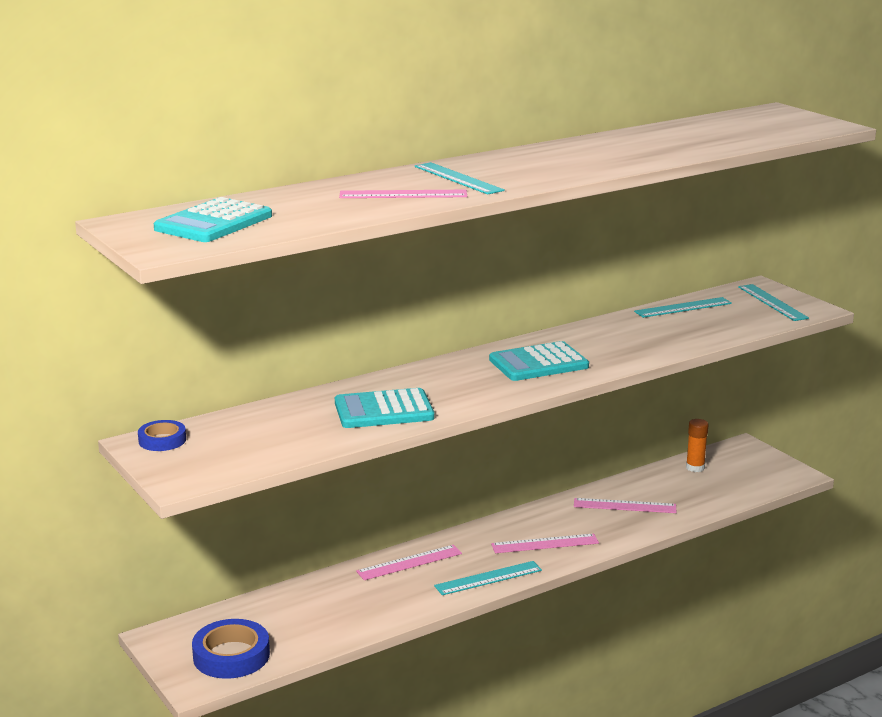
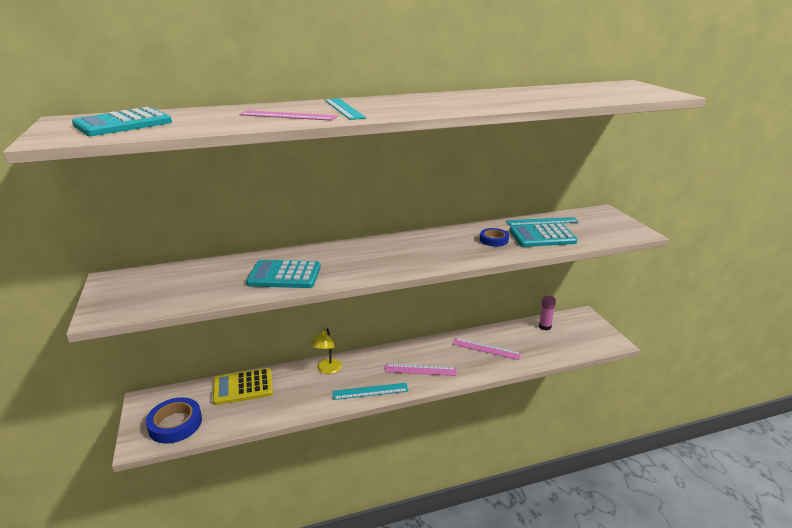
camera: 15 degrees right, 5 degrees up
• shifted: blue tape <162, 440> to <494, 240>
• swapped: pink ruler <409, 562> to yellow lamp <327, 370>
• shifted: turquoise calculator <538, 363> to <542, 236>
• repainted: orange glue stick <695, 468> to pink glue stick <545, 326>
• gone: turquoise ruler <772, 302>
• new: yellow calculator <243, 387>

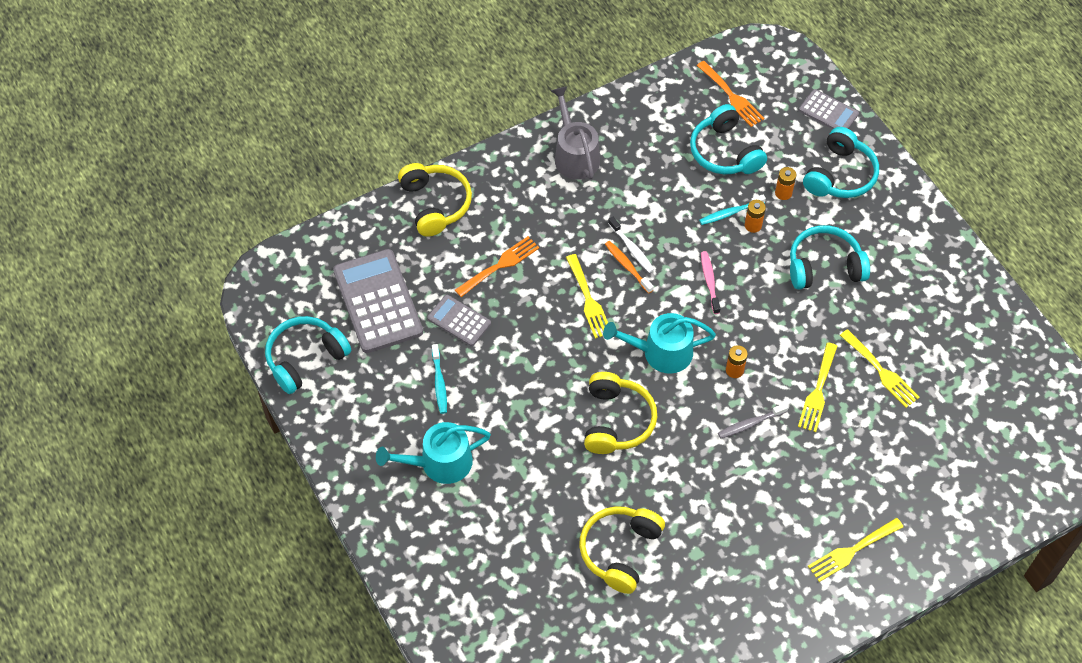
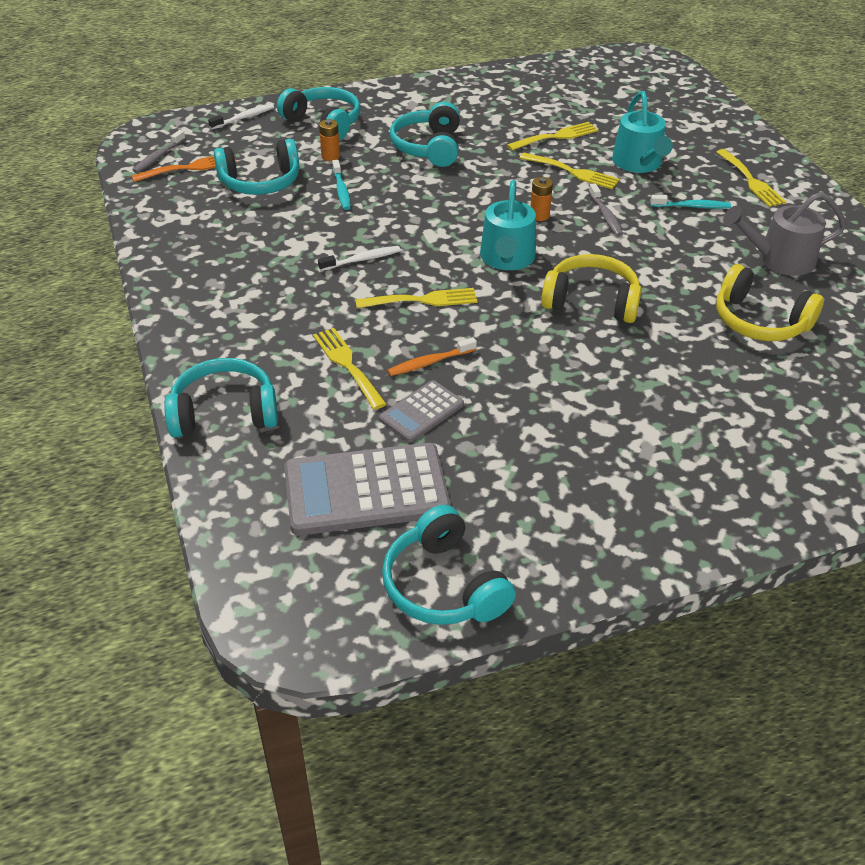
camera: 80 degrees left, 15 degrees down
• shifted: turquoise watering can <440, 463> to <639, 163>
• repainted: yellow headphones <435, 204> to turquoise headphones <224, 413>
• shifted: turquoise toothbrush <439, 383> to <692, 206>
• repainted: orange fork <500, 265> to yellow fork <347, 365>
• shifted: grey watering can <575, 155> to <779, 259>
• shifted: orange toothbrush <627, 266> to <429, 362>
• gone: pink toothbrush <709, 281>
• gone: orange battery <753, 225>
• swapped: grey calculator <828, 112> to white toothbrush <244, 118>
• new: grey toothbrush <158, 157>

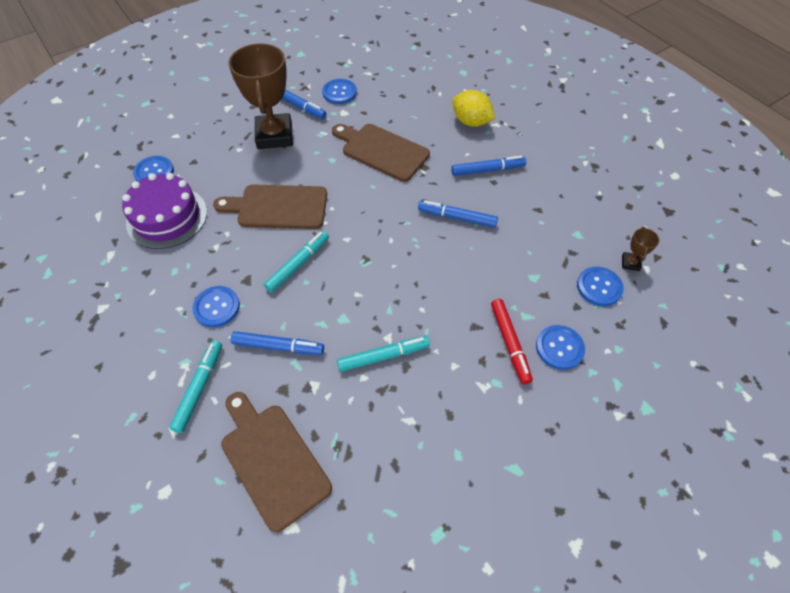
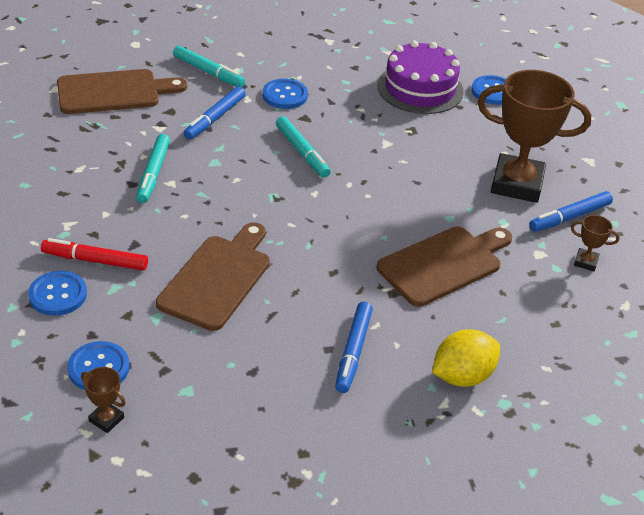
camera: 110 degrees right, 15 degrees down
• shifted: brown cutting board <278, 207> to <217, 278>
• swapped: blue button <339, 92> to brown trophy <585, 262>
• gone: blue marker <457, 217>

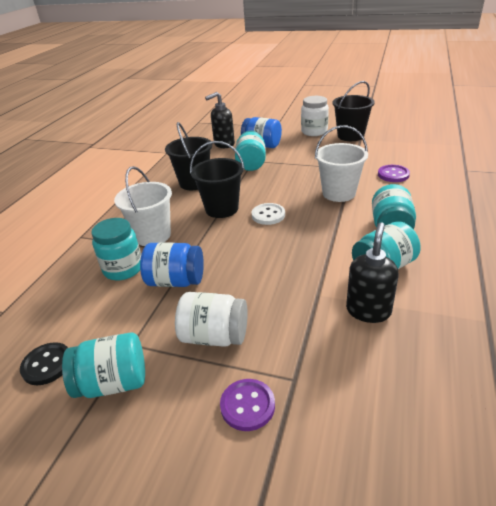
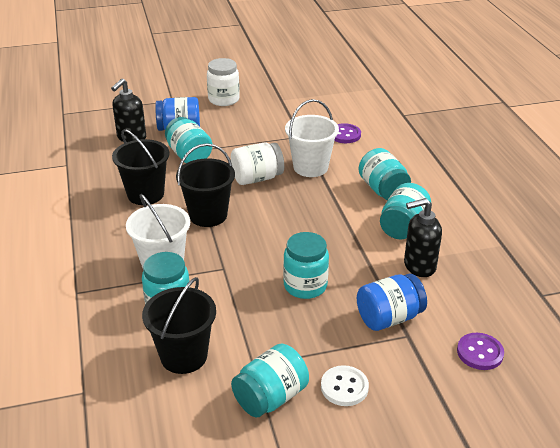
camera: 35 degrees left, 0 degrees up
• gone: black button <47, 365>
• shifted: blue jar <176, 281> to <389, 318>
• shifted: white jar <214, 336> to <257, 178>
• shifted: purple button <247, 405> to <480, 353>
• shifted: white button <268, 215> to <344, 387>
• shifted: black bucket <350, 136> to <184, 356>
• rotated: black soap dispenser <368, 310> = <419, 266> 90 degrees counterclockwise
• new: turquoise jar <305, 286>

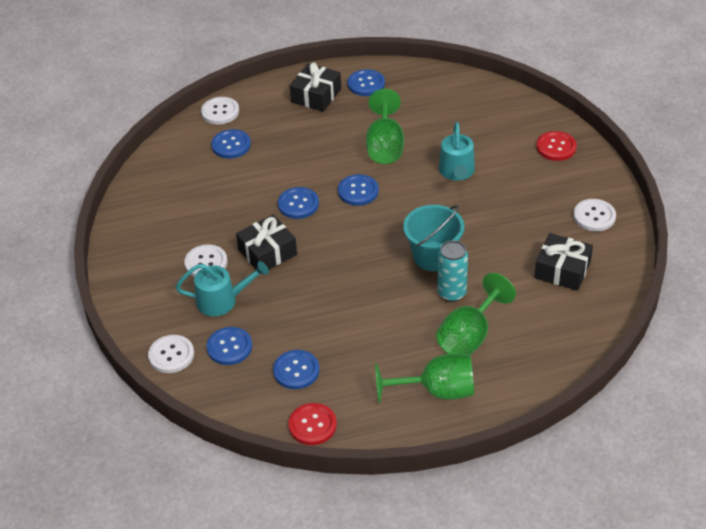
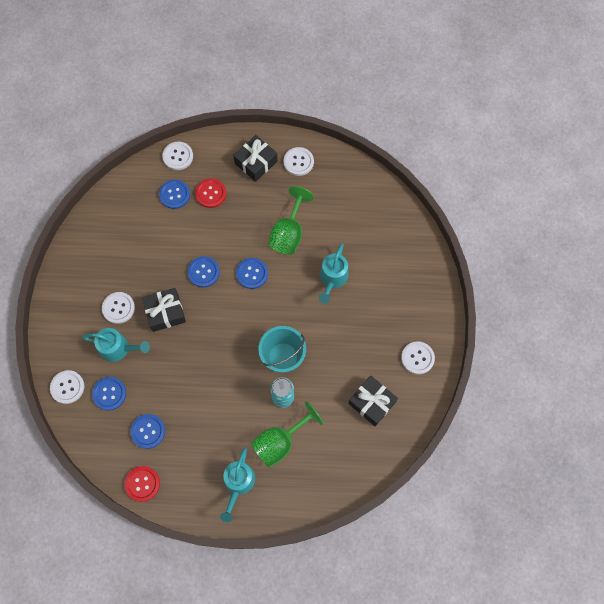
camera: 15 degrees right, 25 degrees up
• repainted: blue button <366, 84> to white button <298, 162>
• swapped: green goblet <437, 391> to turquoise watering can <238, 484>
• shifted: red button <556, 147> to <210, 193>

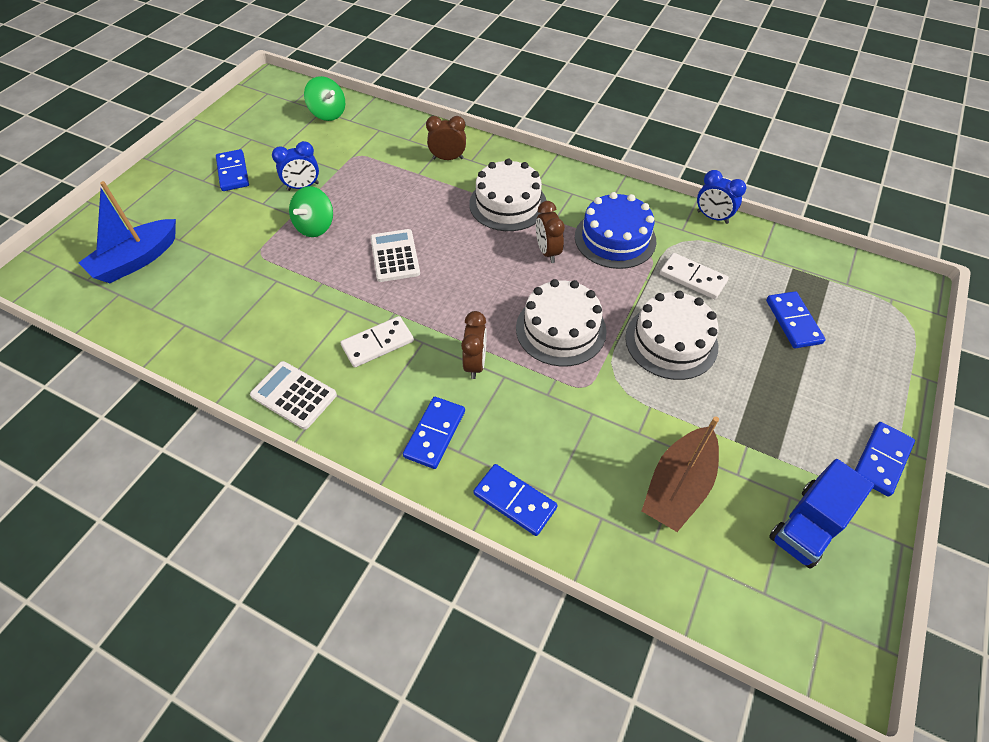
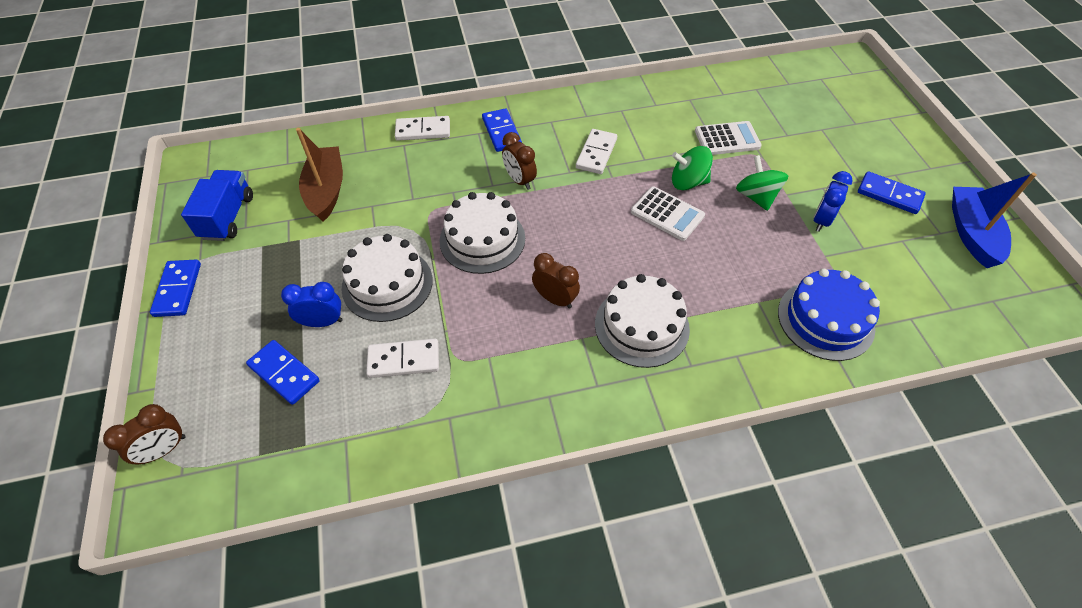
camera: 140 degrees right, 0 degrees up
• shifted: blue boat <136, 260> to <971, 233>
• shifted: white calculator <294, 395> to <727, 139>
• shifted: green spinning top <328, 113> to <688, 182>
• shifted: brown clock <448, 158> to <164, 449>
• repainted: blue domino <515, 500> to white domino <423, 131>
• shifted: blue cake <615, 239> to <825, 320>
• shifted: blue clock <712, 217> to <322, 322>

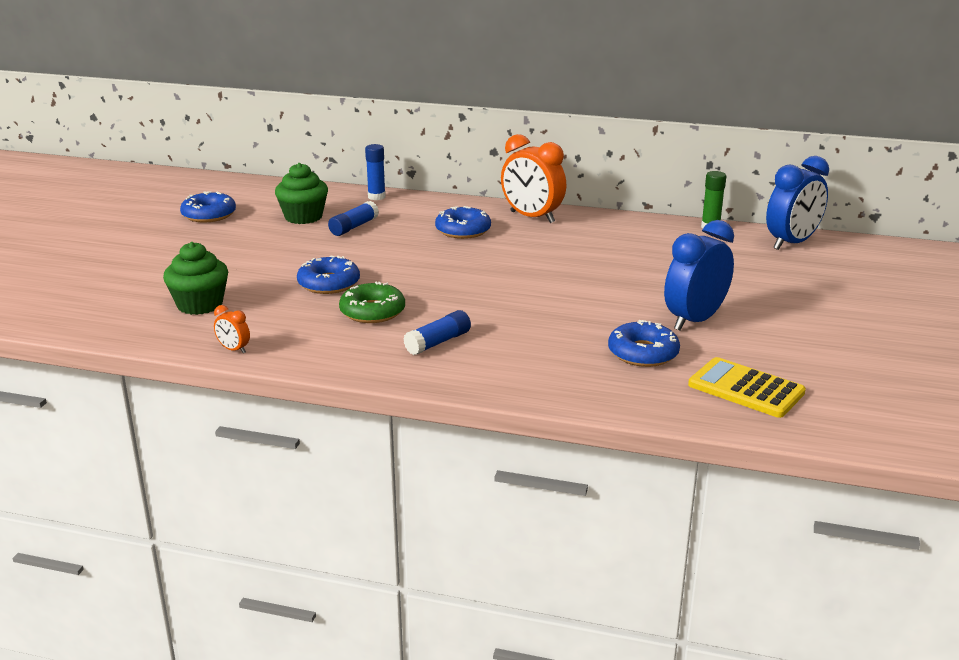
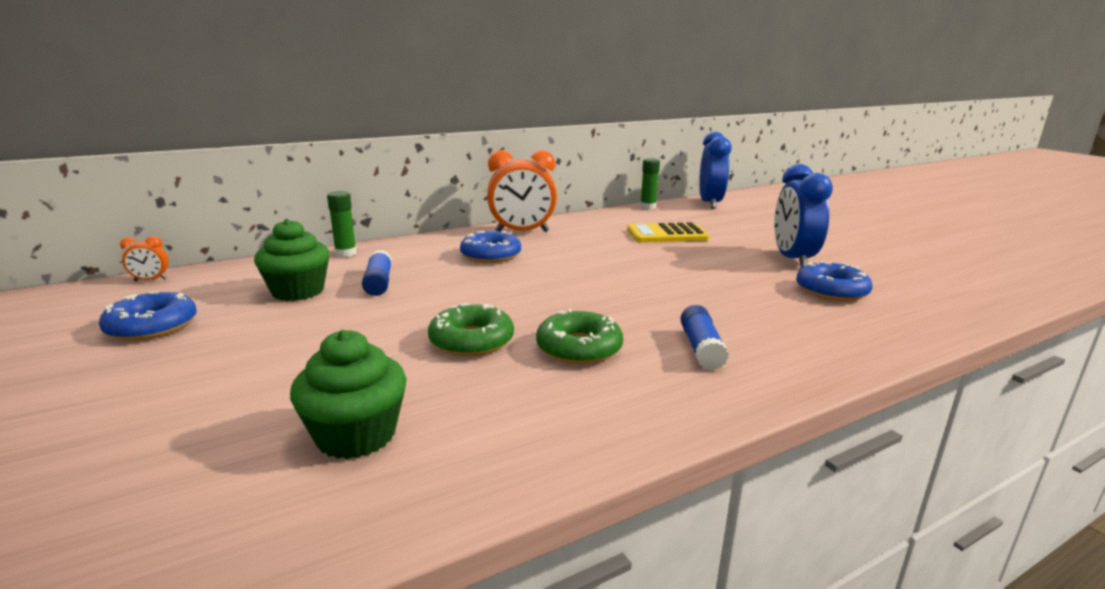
camera: 45 degrees left, 5 degrees down
• shifted: orange clock <234, 349> to <150, 280>
• repainted: blue donut <329, 283> to green donut <471, 341>
• repainted: blue glue stick <376, 197> to green glue stick <346, 253>
• shifted: yellow calculator <746, 389> to <667, 234>

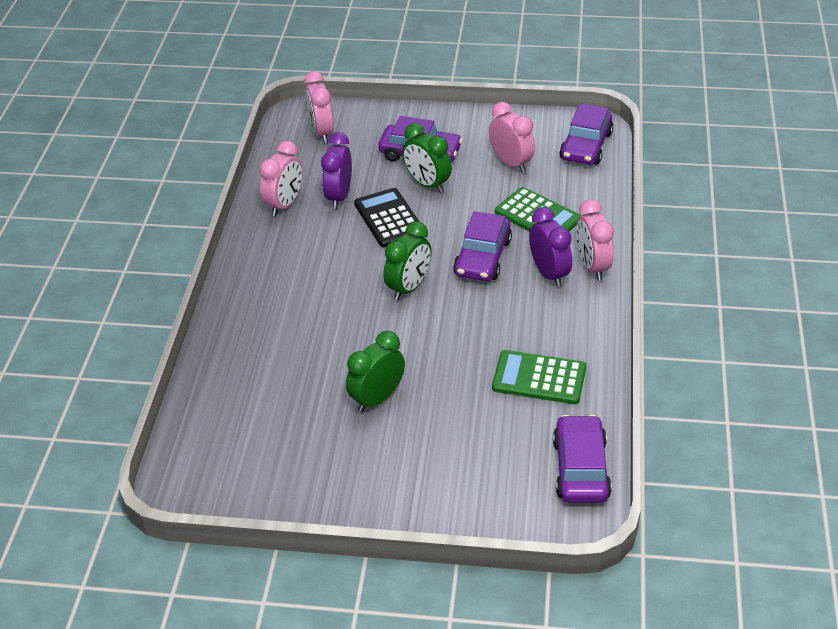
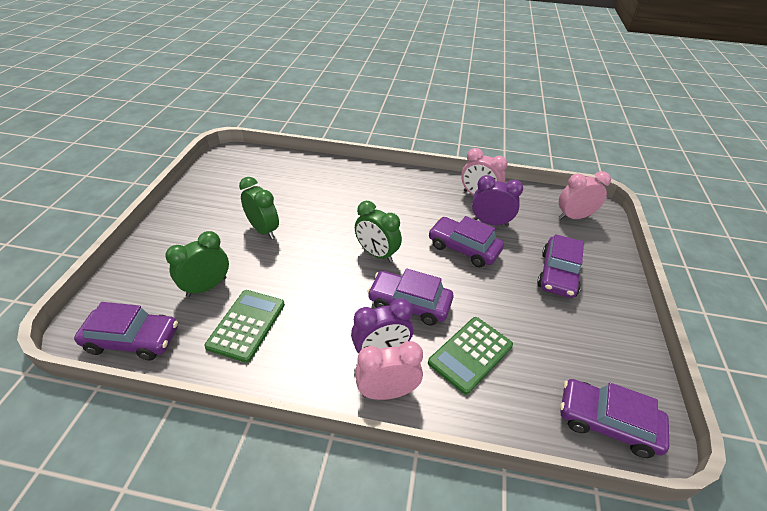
camera: 90 degrees right, 0 degrees up
• swapped: black calculator <389, 218> to purple car <463, 248>
• shifted: green clock <427, 184> to <206, 287>
• gone: pink clock <511, 163>

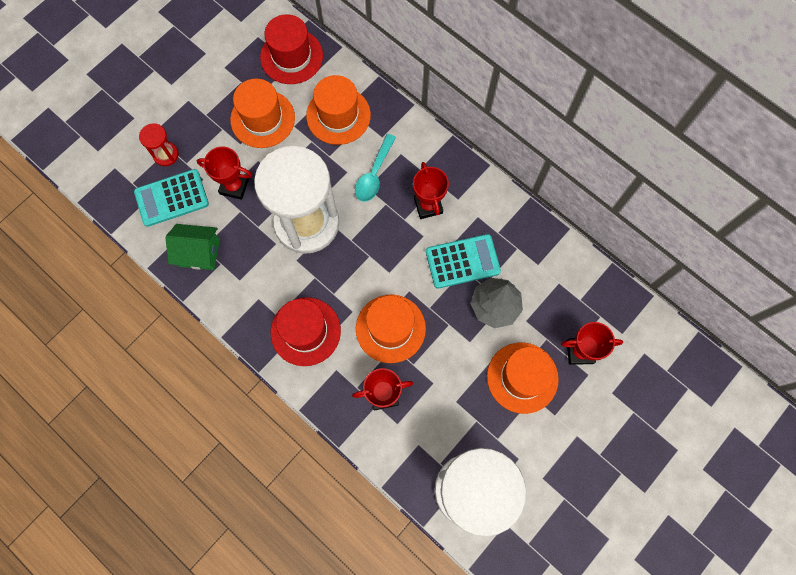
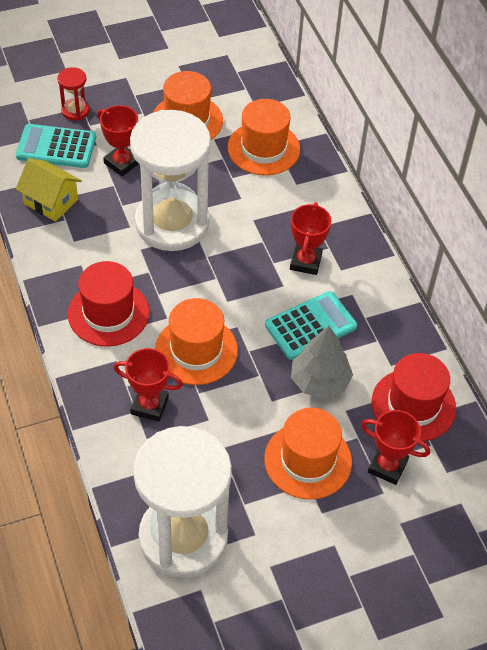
camera: 25 degrees right, 20 degrees down
• repainted: green house <199, 253> to yellow house <51, 201>
• shifted: red hat <291, 56> to <413, 405>
• gone: turquoise spoon <374, 174>
• rotated: turquoise calculator <462, 261> = <310, 326> 45 degrees counterclockwise

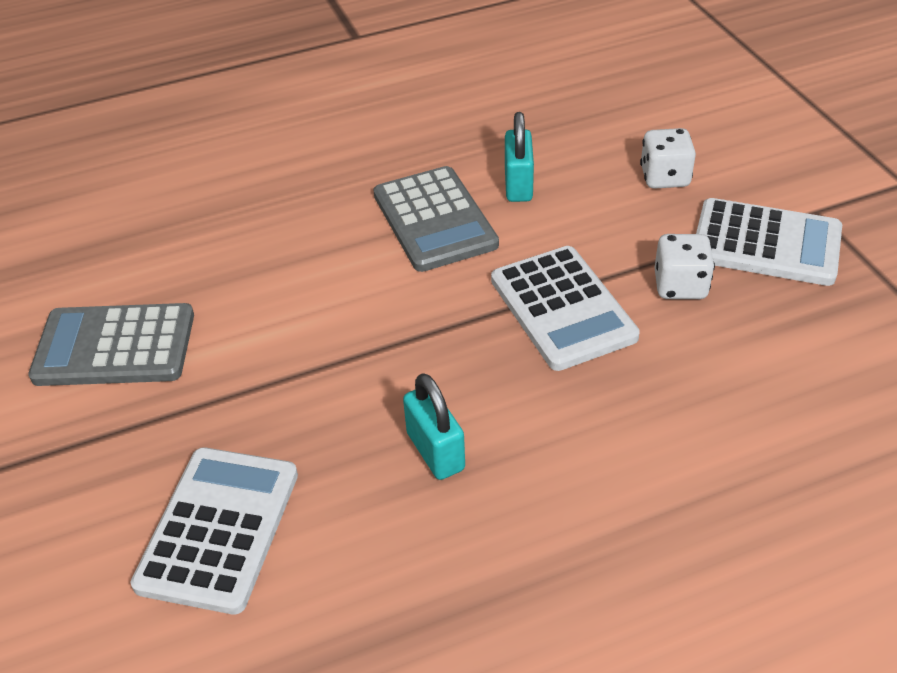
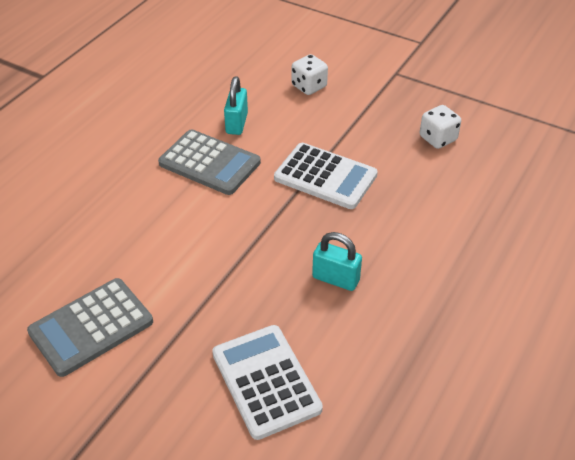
camera: 40 degrees left, 0 degrees up
• rotated: turquoise padlock <518, 185> = <236, 123> 45 degrees clockwise
• shifted: white dice <680, 286> to <438, 139>
• gone: white calculator <766, 243>

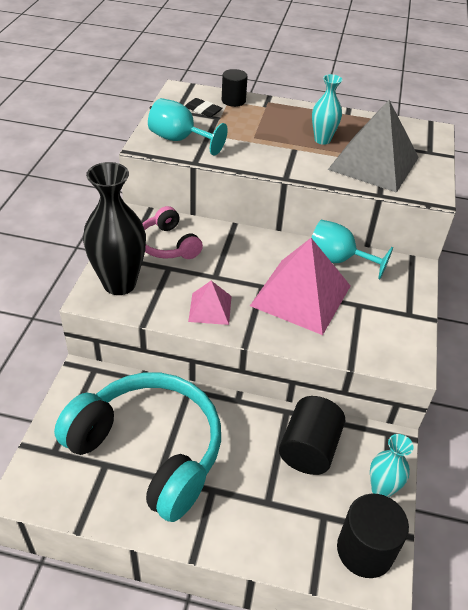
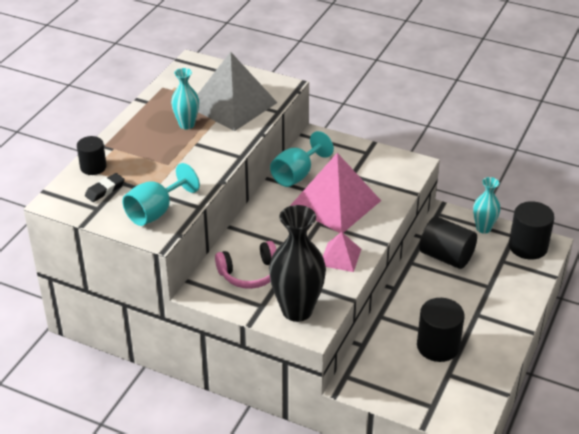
camera: 75 degrees left, 5 degrees down
• swapped: turquoise headphones <149, 450> to black cylinder <438, 346>

